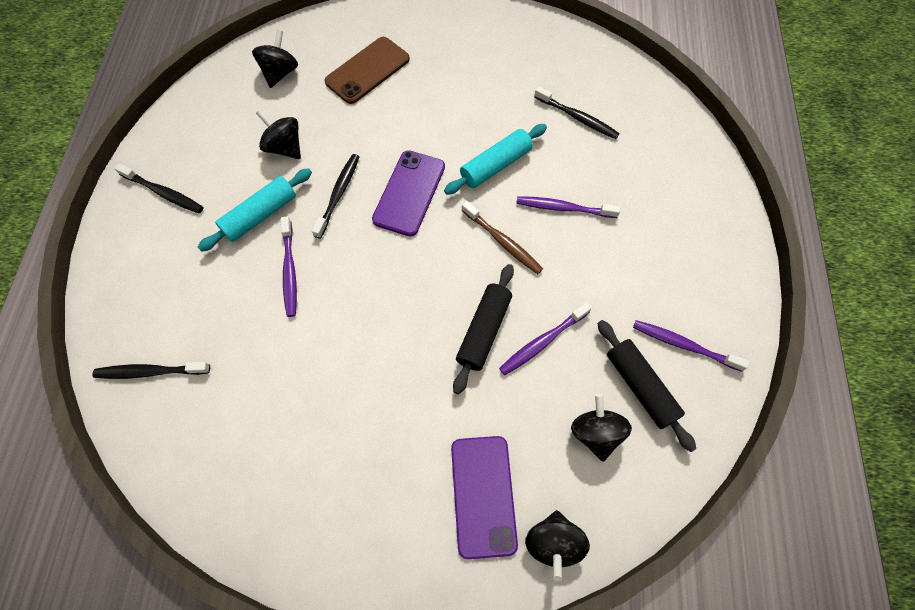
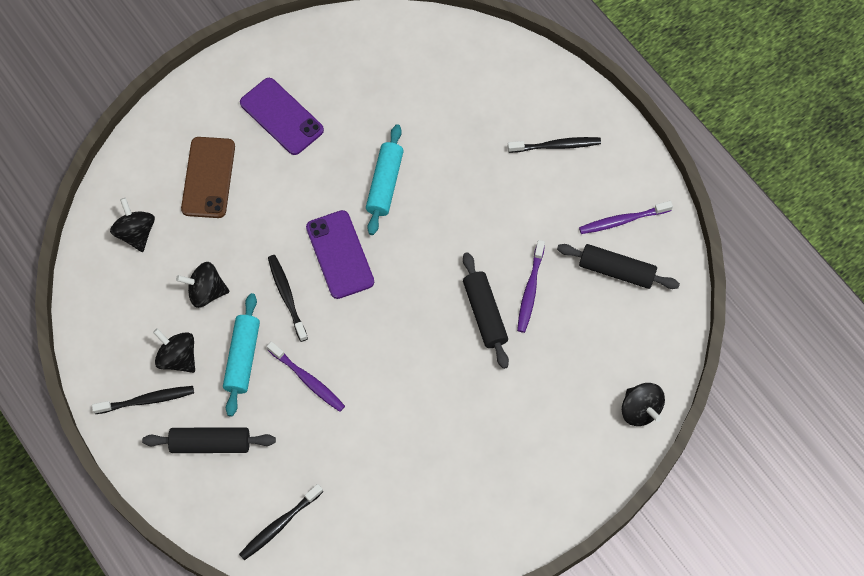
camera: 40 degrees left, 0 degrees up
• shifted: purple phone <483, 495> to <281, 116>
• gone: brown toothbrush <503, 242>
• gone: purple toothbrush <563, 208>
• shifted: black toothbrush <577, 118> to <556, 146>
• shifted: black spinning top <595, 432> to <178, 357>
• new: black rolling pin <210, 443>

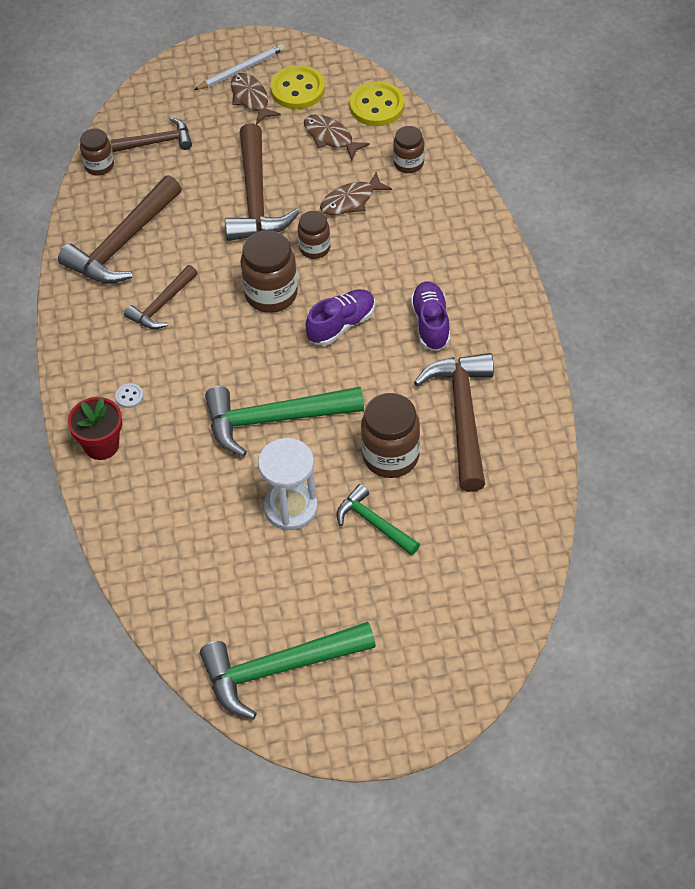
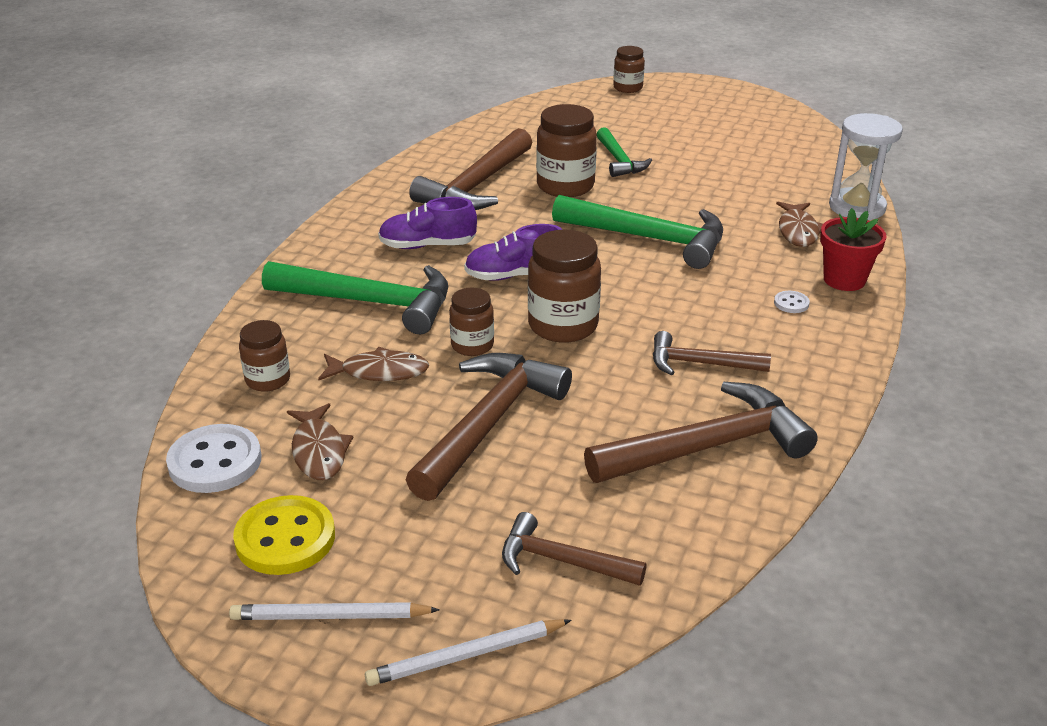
camera: 150 degrees left, 20 degrees down
• shifted: brown jar <99, 165> to <628, 88>
• rotated: brown hammer <162, 305> = <700, 364> 150 degrees counterclockwise
• shifted: green hammer <278, 669> to <370, 302>
• shifted: brown fish <251, 98> to <798, 231>
• shifted: white hourglass <291, 508> to <857, 207>
• repainted: yellow button <377, 106> to white button <215, 462>
• rotated: purple shoe <431, 323> = <427, 246> 60 degrees clockwise
• new: white pencil <466, 655>

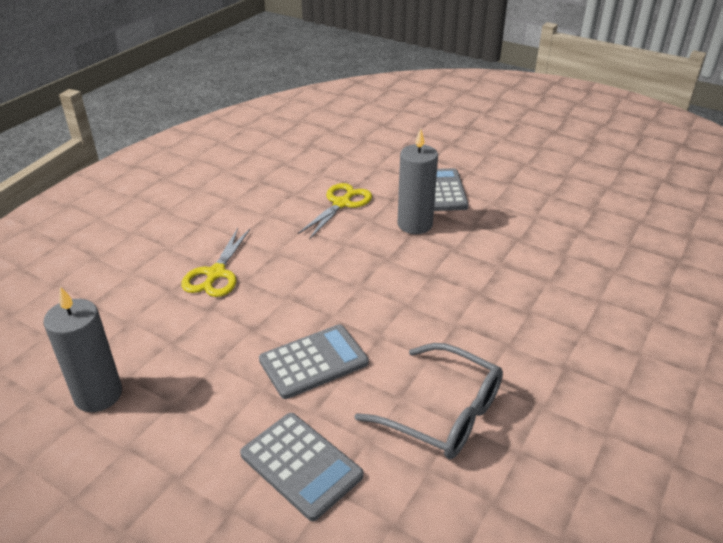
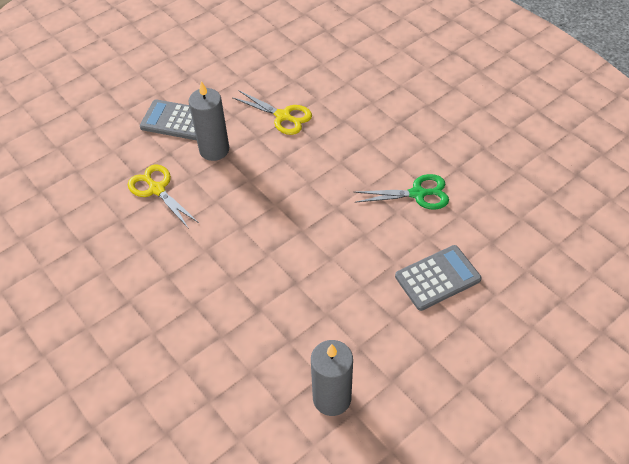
camera: 70 degrees left, 15 degrees up
• shifted: yellow scissors <215, 274> to <283, 116>
• gone: grey calculator <313, 362>
• swapped: grey glasses <443, 413> to green scissors <418, 194>

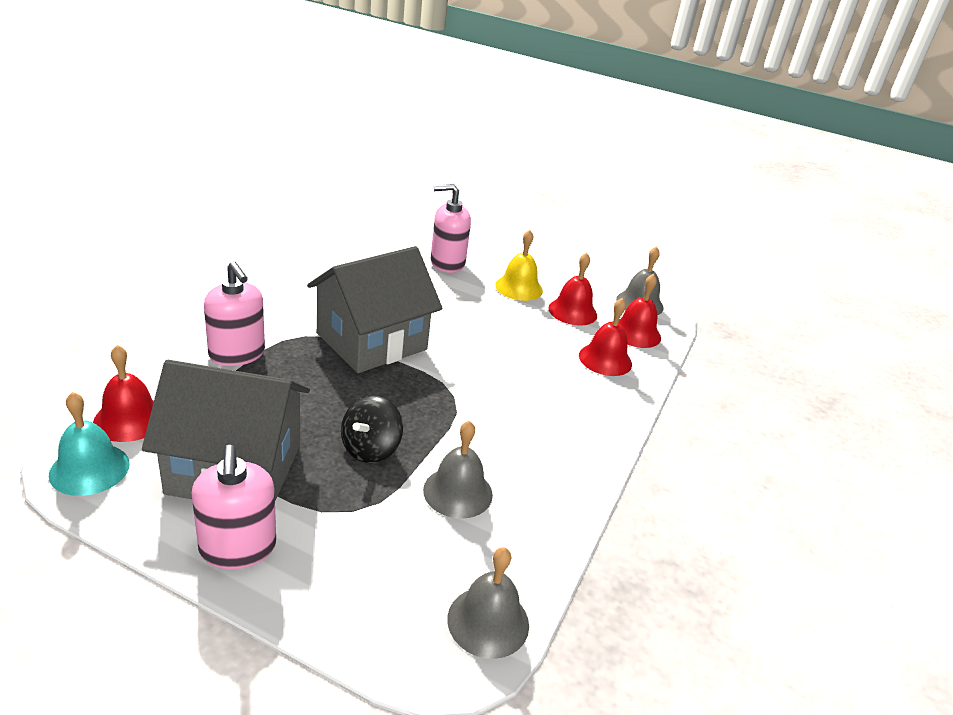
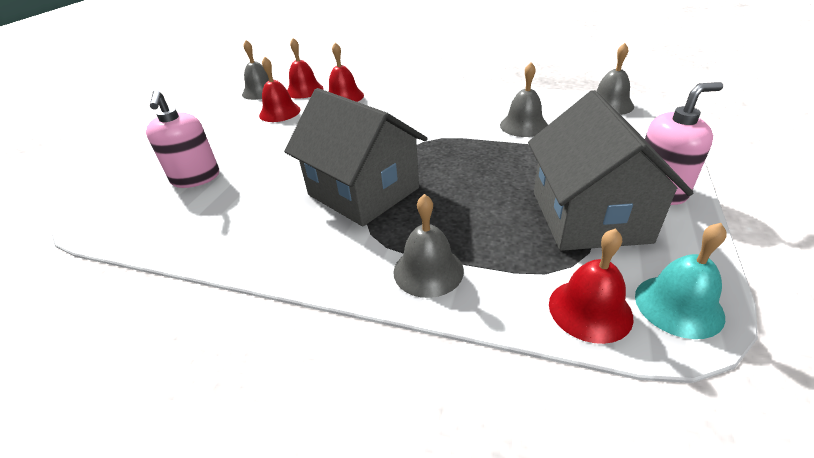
camera: 90 degrees left, 5 degrees up
• swapped: pink soap dispenser <237, 354> to grey bell <428, 270>
• gone: black spinning top <370, 449>
• gone: yellow bell <519, 288>

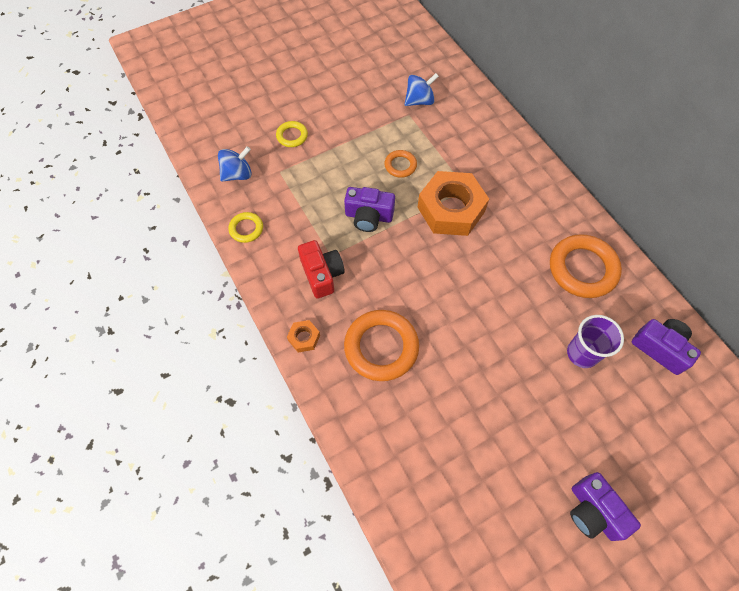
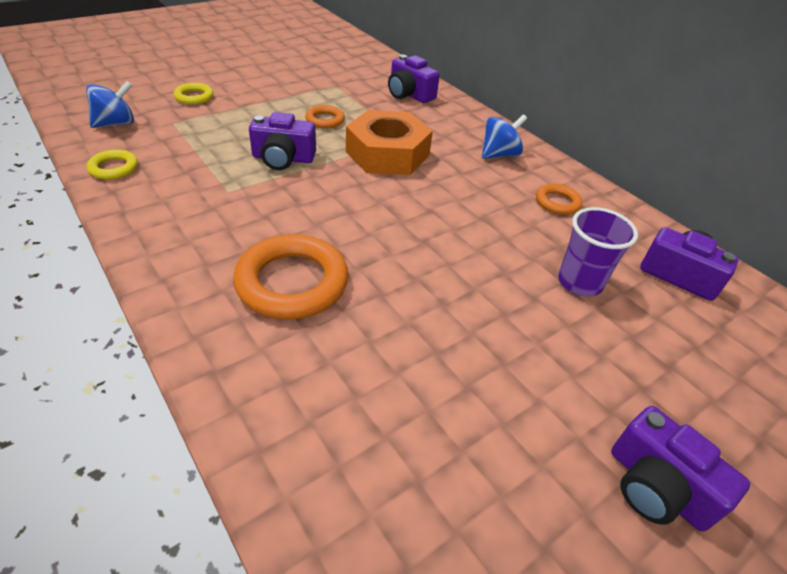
camera: 10 degrees left, 20 degrees down
• gone: orange nut <304, 338>
• gone: red camera <322, 274>
• shifted: blue spinning top <419, 101> to <499, 155>
• scaled: orange ring <582, 269> = <557, 202> x0.51
• new: purple camera <409, 94>

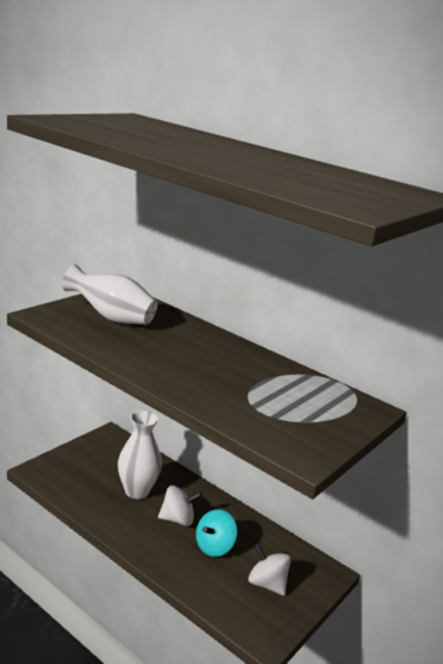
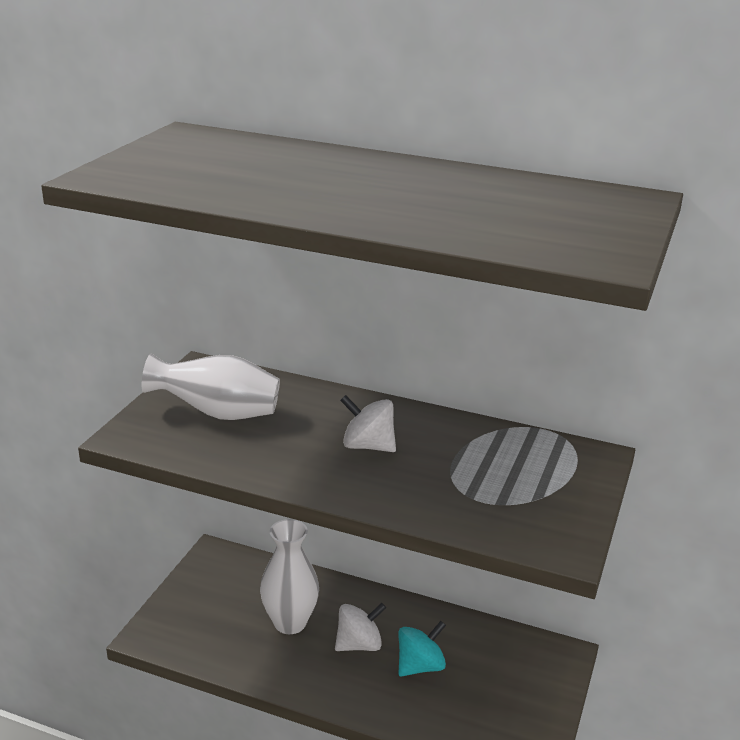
camera: 15 degrees left, 5 degrees up
• rotated: turquoise spinning top <214, 547> = <420, 666> 150 degrees counterclockwise
• shifted: white spinning top <266, 584> to <368, 446>

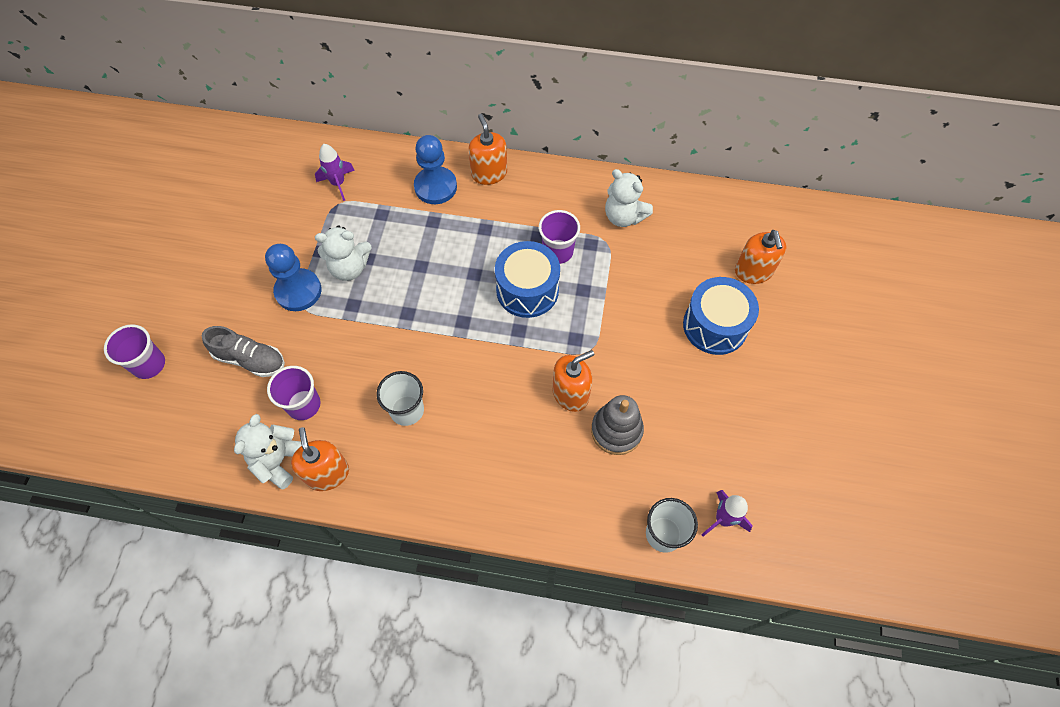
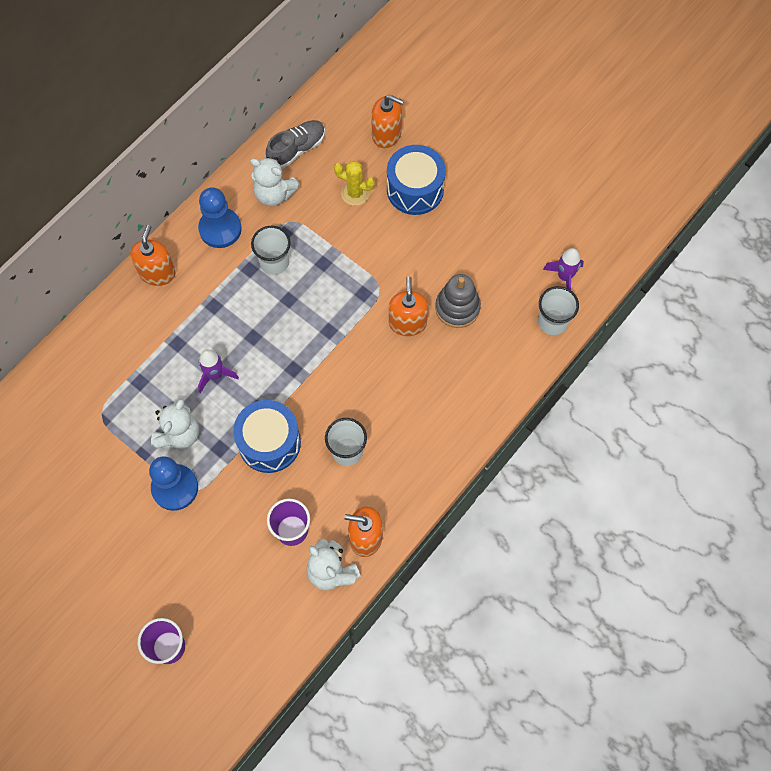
camera: 60 degrees left, 5 degrees up
• shifted: grey shoe <250, 359> to <296, 149>
• shifted: purple rocket <338, 183> to <215, 375>
• shifted: blue pawn <435, 187> to <220, 229>
• rotated: orange soap dispenser <489, 173> = <157, 273> 90 degrees clockwise
• shifted: blue drum <527, 290> to <269, 442>
• repainted: purple cup <557, 251> to white cup <274, 262>
• rotated: white teddy bear <624, 216> = <274, 194> 45 degrees clockwise
• new: yellow cactus <355, 193>

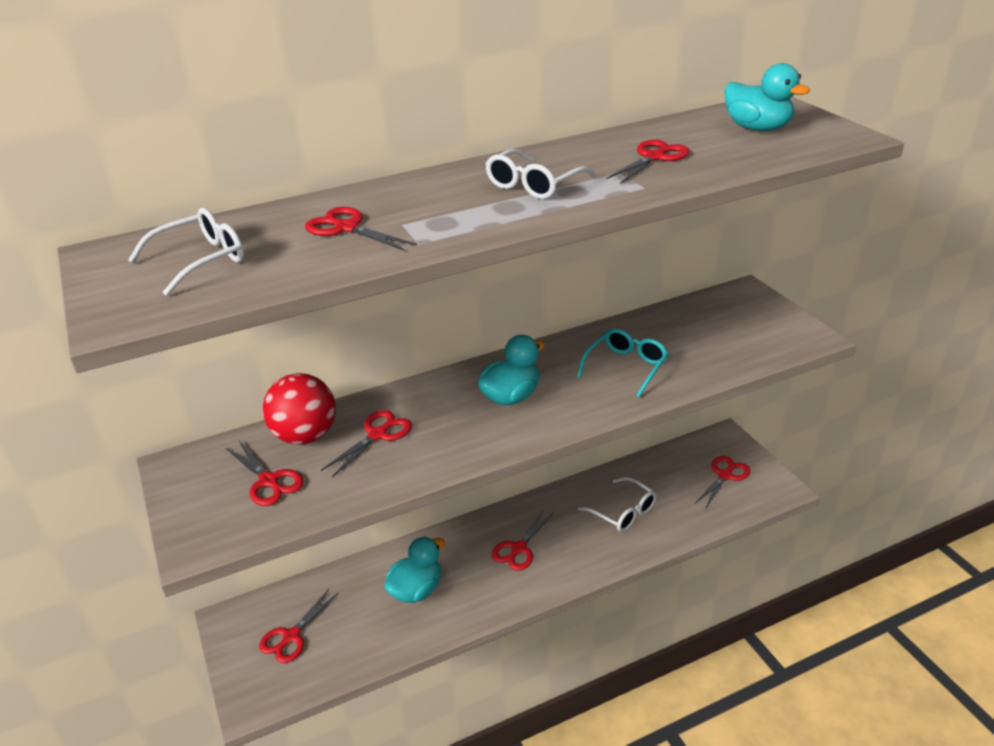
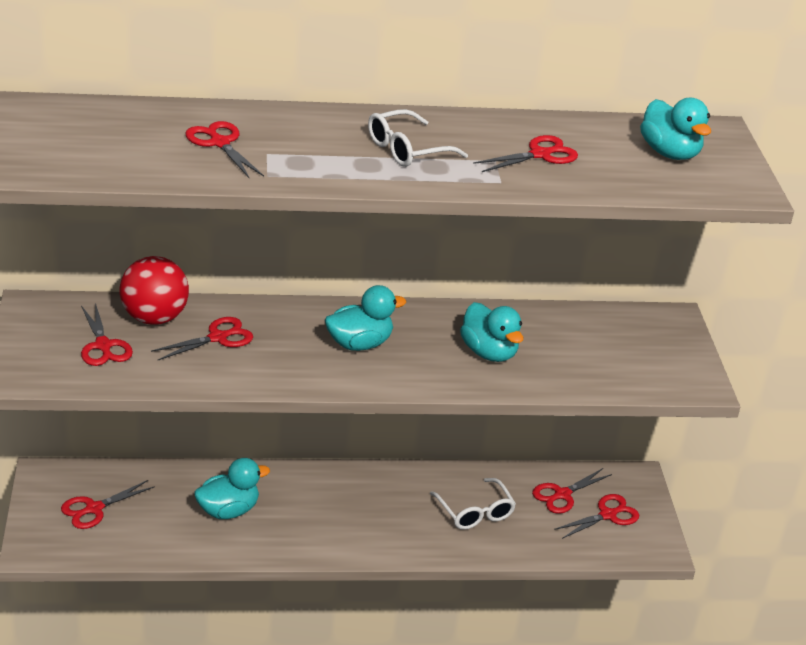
camera: 15 degrees right, 0 degrees up
• gone: white glasses <201, 260>
• shifted: red scissors <519, 549> to <562, 495>
• swapped: turquoise glasses <626, 367> to turquoise duck <489, 352>

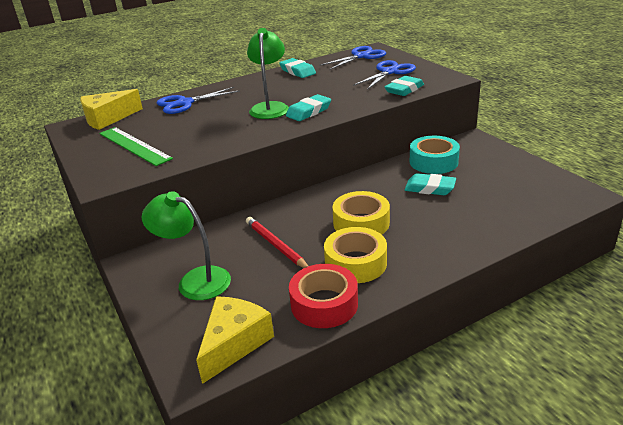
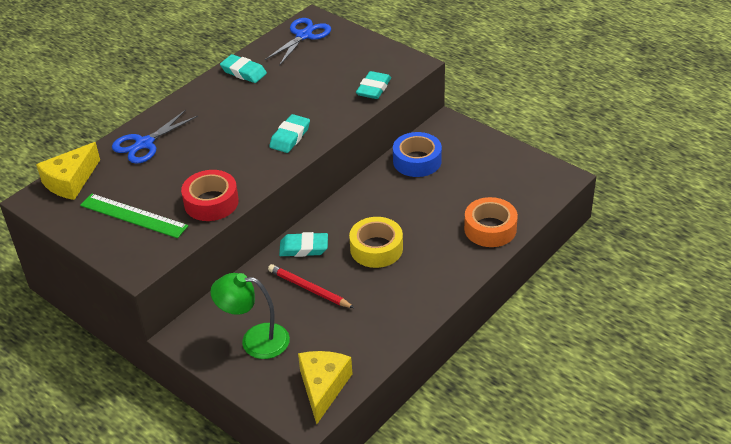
camera: 20 degrees left, 10 degrees up
• gone: green lamp <270, 107>
• shifted: red tape <324, 304> to <211, 202>
• gone: yellow tape <355, 263>
• gone: blue scissors <389, 72>
• shifted: turquoise eraser <430, 188> to <304, 248>
• repainted: turquoise tape <433, 162> to blue tape <417, 161>
• new: orange tape <490, 229>

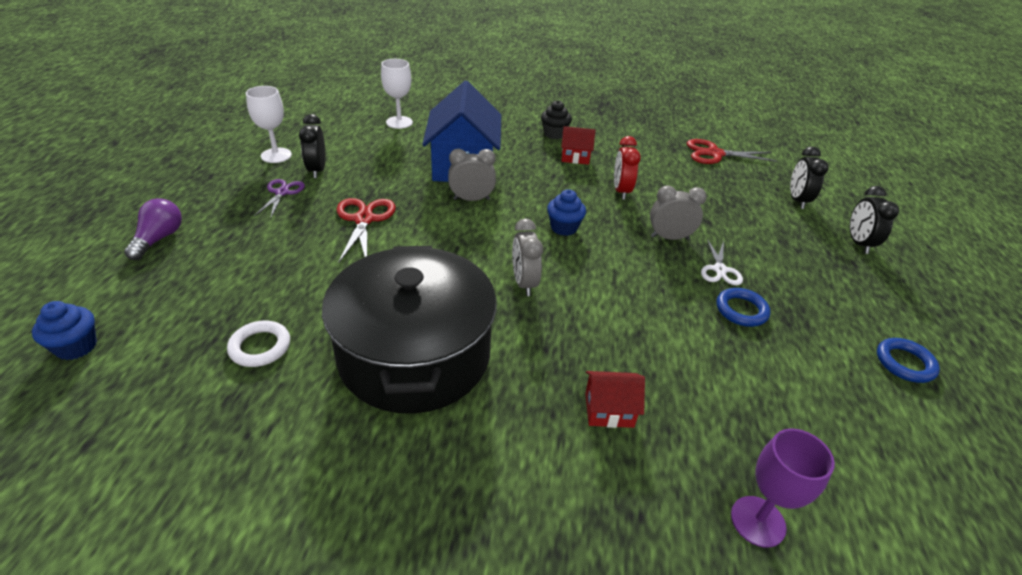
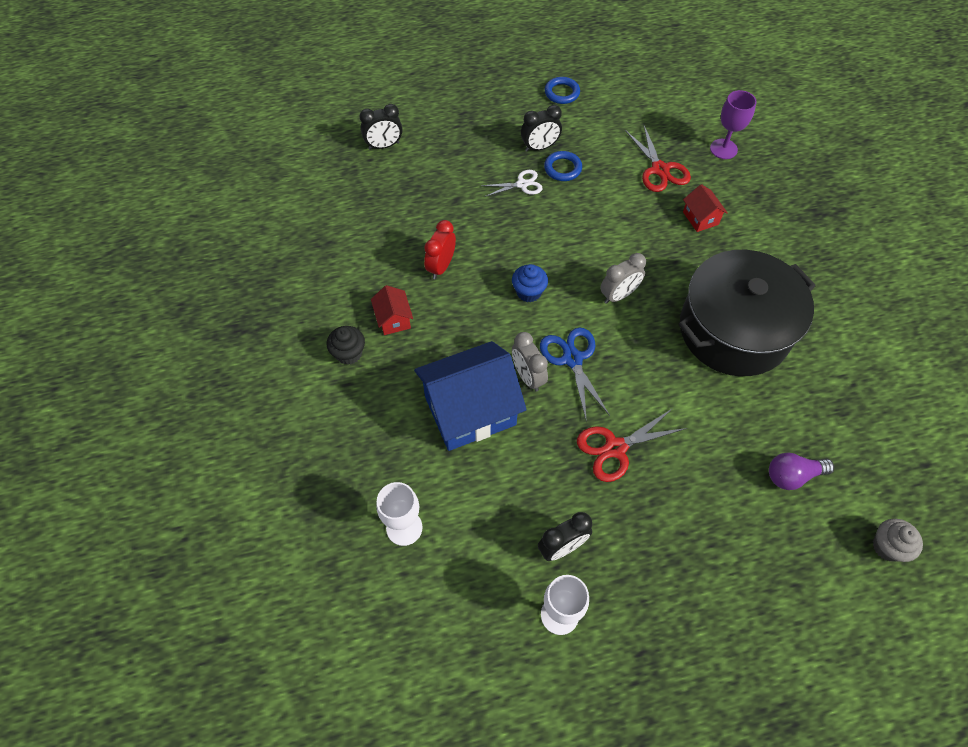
camera: 110 degrees left, 20 degrees up
• repainted: blue cupcake <76, 347> to grey cupcake <887, 547>
• shifted: purple light bulb <159, 239> to <792, 475>
• gone: white ring <260, 347>
• gone: purple scissors <282, 193>
• rotated: red clock <621, 191> = <441, 266> 135 degrees clockwise
• gone: grey clock <669, 237>
• shifted: red scissors <714, 154> to <660, 169>
• shifted: black clock <858, 243> to <539, 147>
• new: blue scissors <572, 359>

